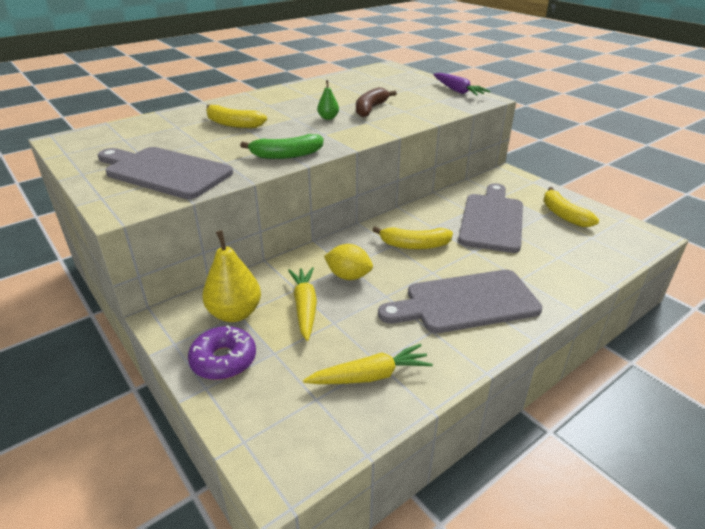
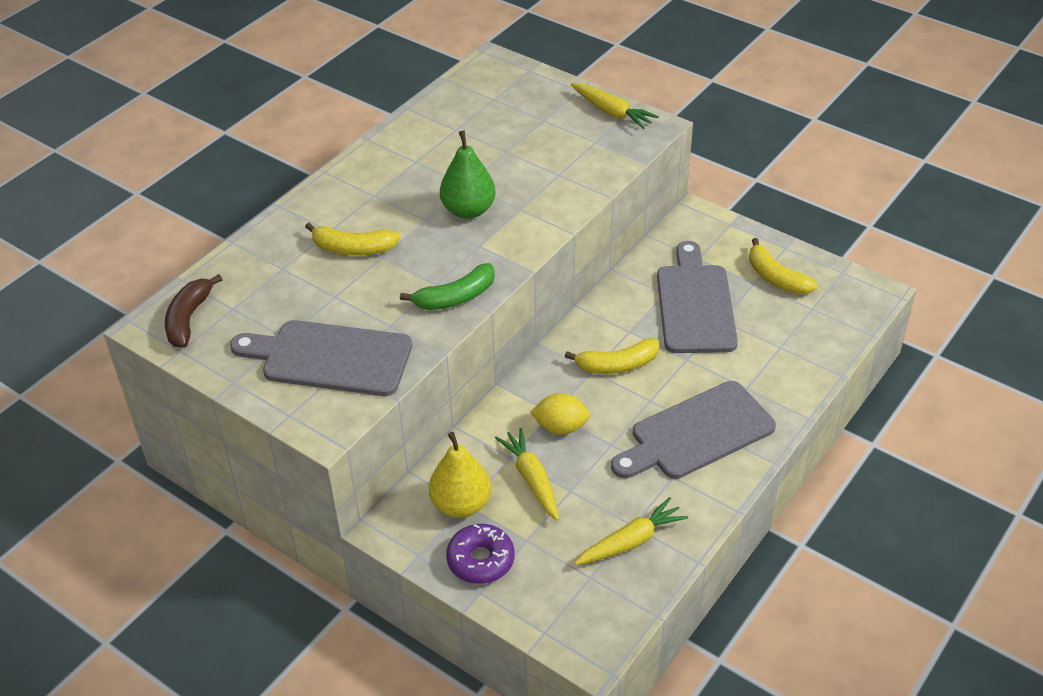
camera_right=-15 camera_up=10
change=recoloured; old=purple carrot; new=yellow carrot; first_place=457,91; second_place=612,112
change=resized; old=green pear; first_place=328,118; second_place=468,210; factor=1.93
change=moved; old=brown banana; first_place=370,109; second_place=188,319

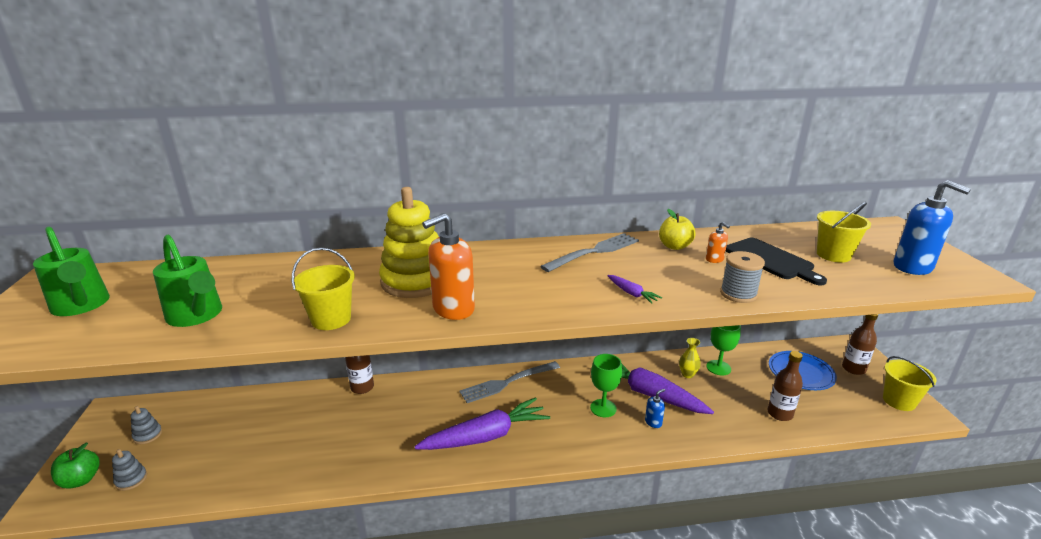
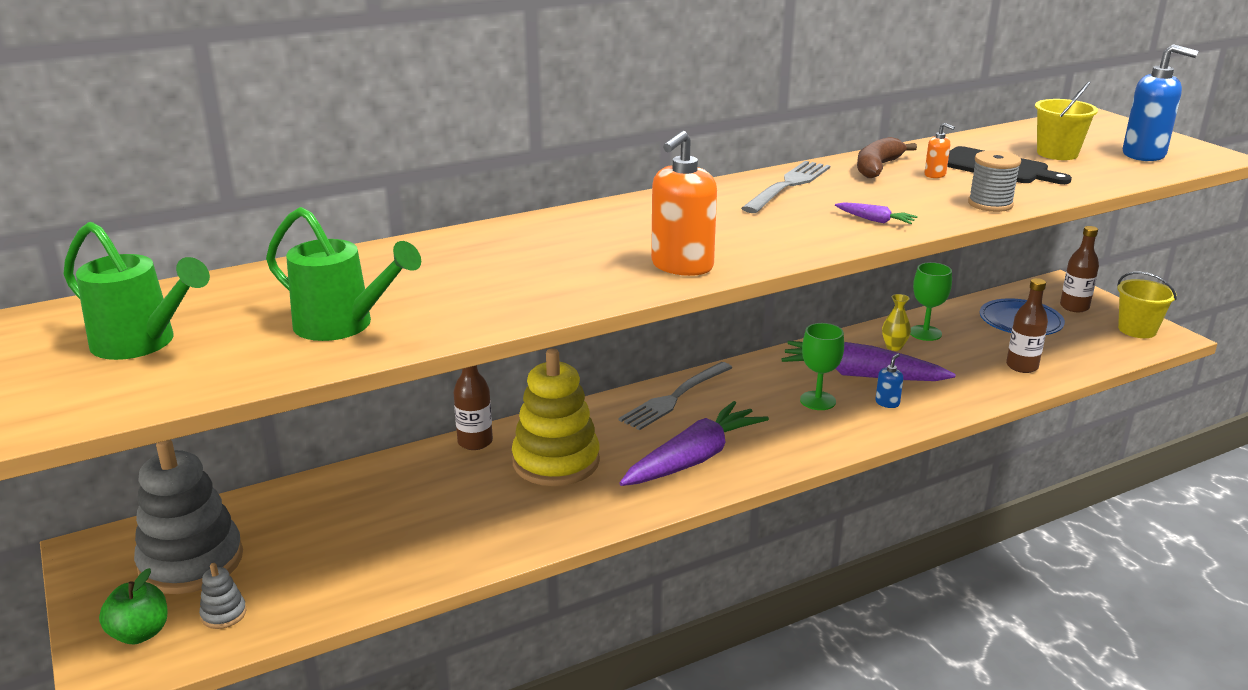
camera_right=-20 camera_up=0
change=moved; old=yellow stacking toy; first_place=415,281; second_place=556,462
change=replaced; old=yellow apple; new=brown banana; first_place=674,246; second_place=877,167
change=removed; old=yellow bucket; first_place=331,319
change=resized; old=grey stacking toy; first_place=147,435; second_place=191,562; factor=2.42

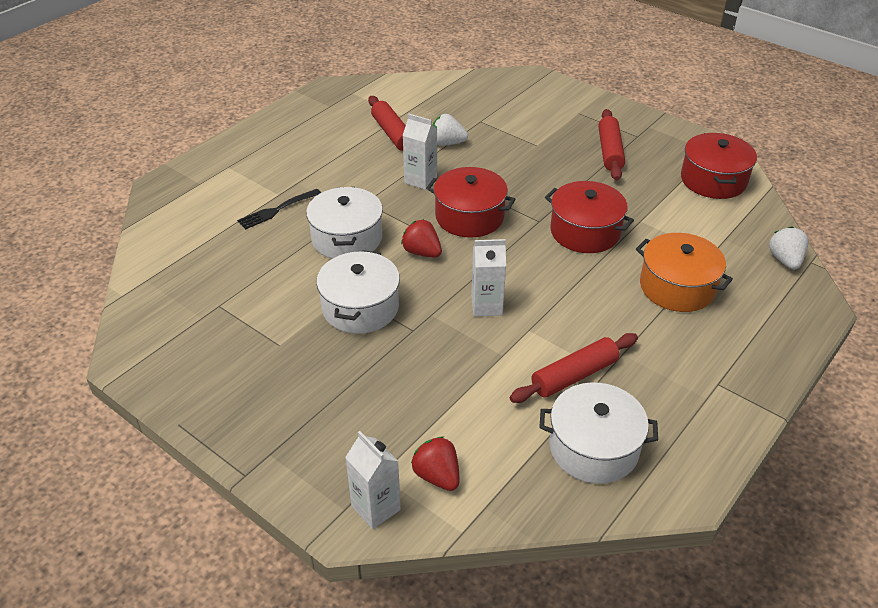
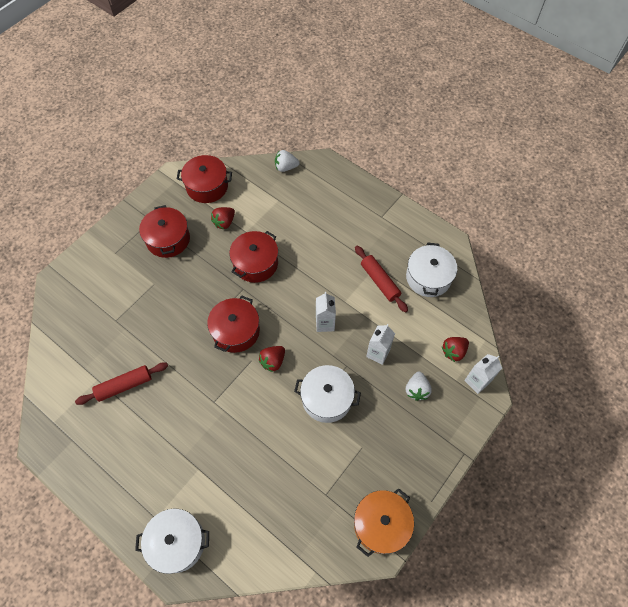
camera_right=-90 camera_up=20
change=replaced; old=red rolling pin; new=red pot; first_place=609,151; second_place=168,239
change=moved; old=white carton; first_place=420,180; second_place=378,353
change=moved; old=white strawberry; first_place=447,143; second_place=416,390
change=moved; old=white pot; first_place=347,238; second_place=177,542
change=removed; old=black fork; first_place=277,209
change=moved; old=orange pot; first_place=677,287; second_place=381,524
change=added; new=red strawberry; second_place=224,222

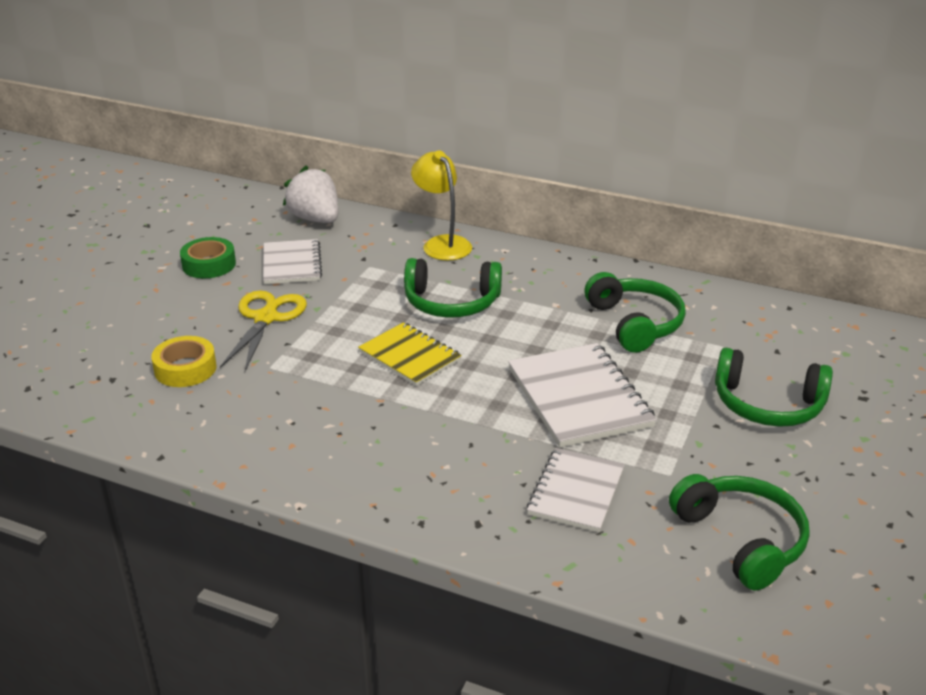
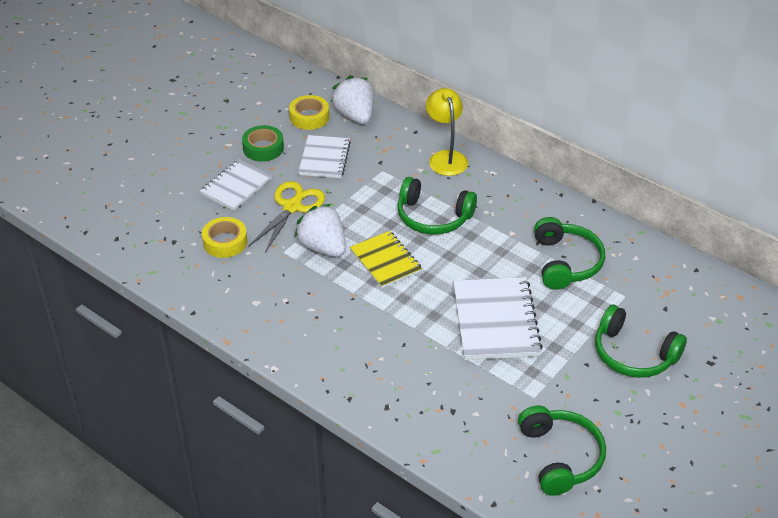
camera_right=15 camera_up=10
change=moved; old=white notebook; first_place=576,492; second_place=236,186
change=added; new=yellow tape; second_place=309,117
change=added; new=white strawberry; second_place=323,247

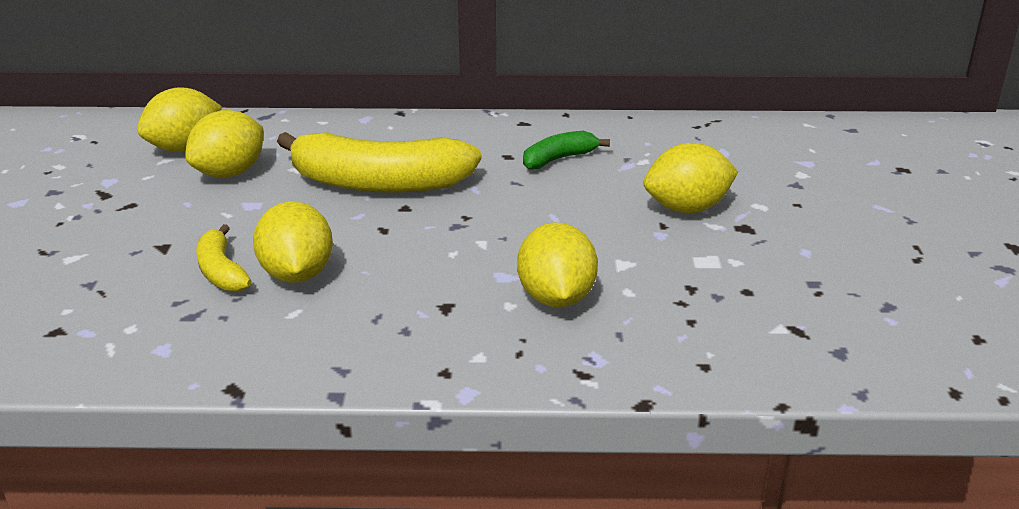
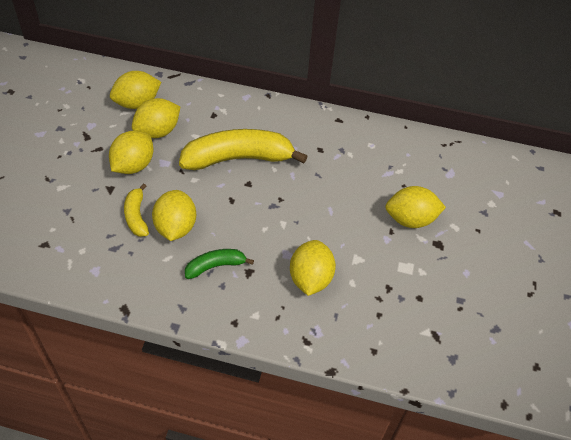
camera_right=10 camera_up=20
change=moved; old=green banana; first_place=559,159; second_place=216,266
change=turned; old=yellow banana; first_place=378,183; second_place=238,159; degrees=150
change=added; new=yellow lemon; second_place=133,166

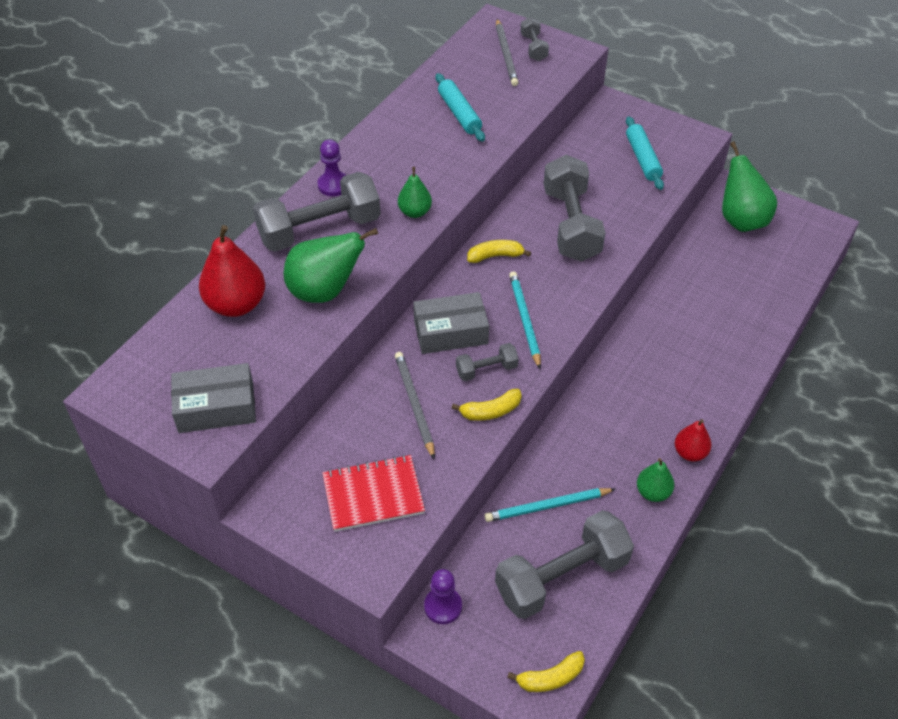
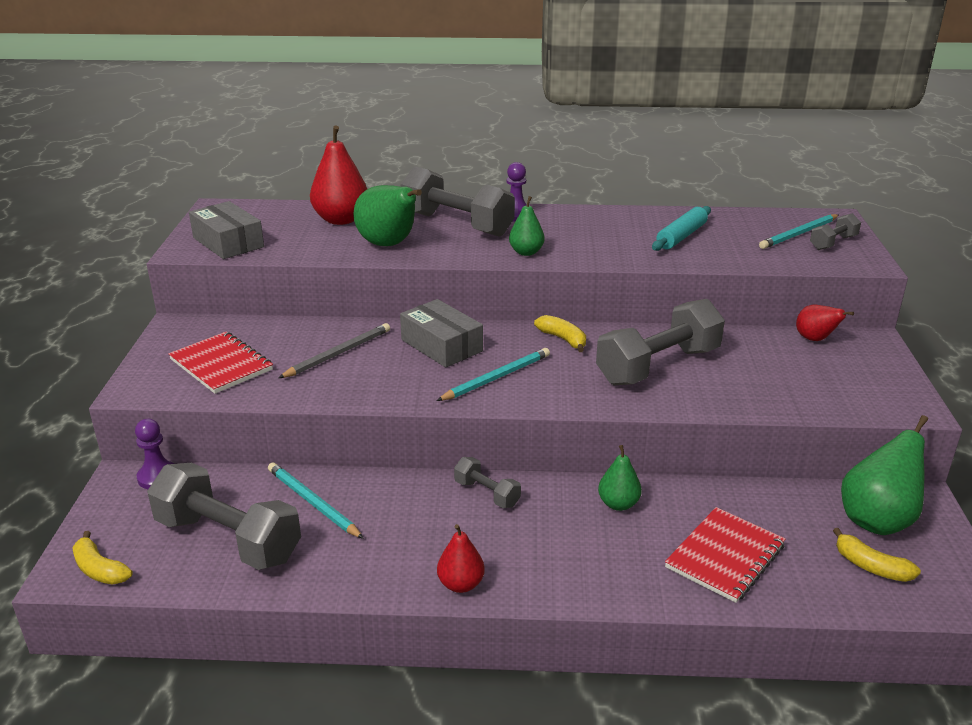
camera_right=60 camera_up=-20
change=recoloured; old=grey pencil; new=turquoise pencil; first_place=506,54; second_place=799,234
change=removed; old=turquoise rolling pin; first_place=643,158
change=moved; old=grey dumbbell; first_place=486,370; second_place=487,494
change=moved; old=yellow banana; first_place=490,411; second_place=870,566
change=moved; old=green pear; first_place=653,492; second_place=618,504
change=added; new=red pear; second_place=815,339
change=added; new=red notebook; second_place=725,556

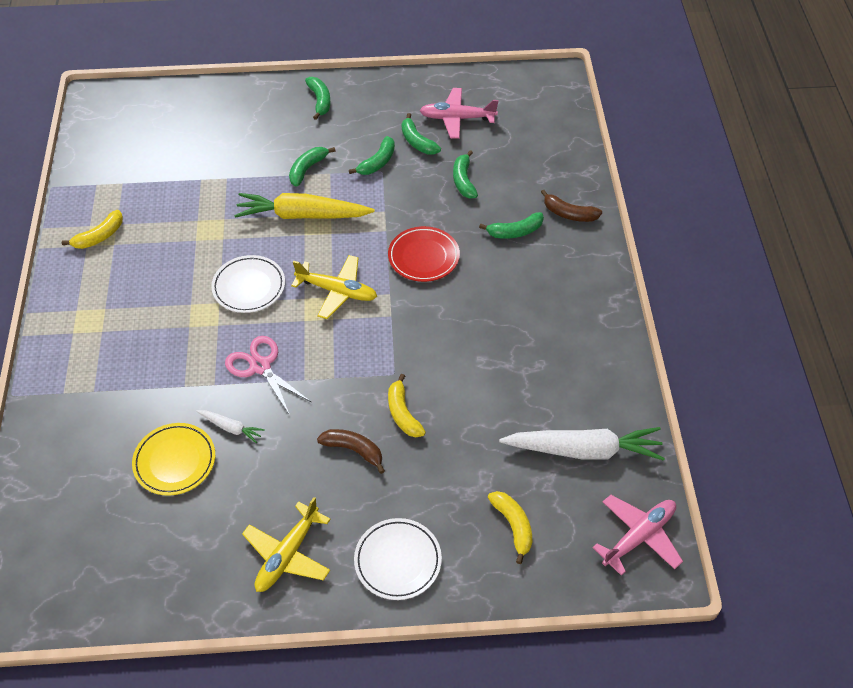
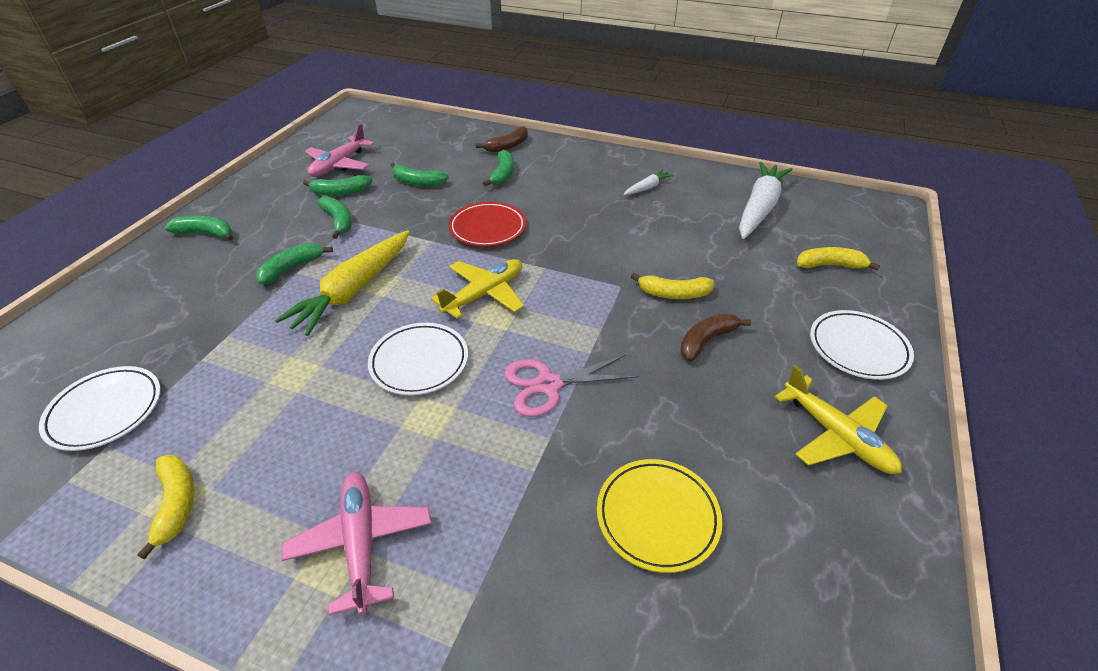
camera_right=-65 camera_up=-10
change=turned; old=green banana; first_place=307,169; second_place=292,268; degrees=75
change=moved; old=white carrot; first_place=231,428; second_place=647,187
change=moved; old=pink plane; first_place=639,536; second_place=361,542
change=added; new=white plate; second_place=105,411

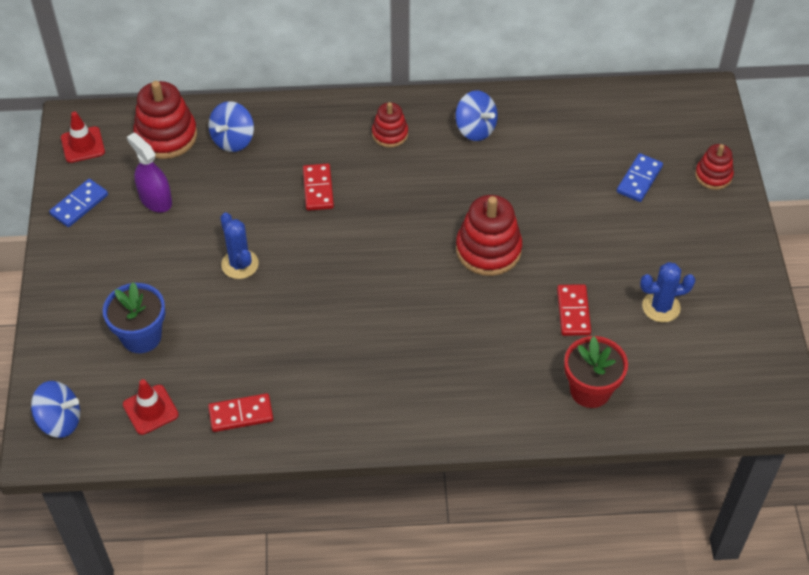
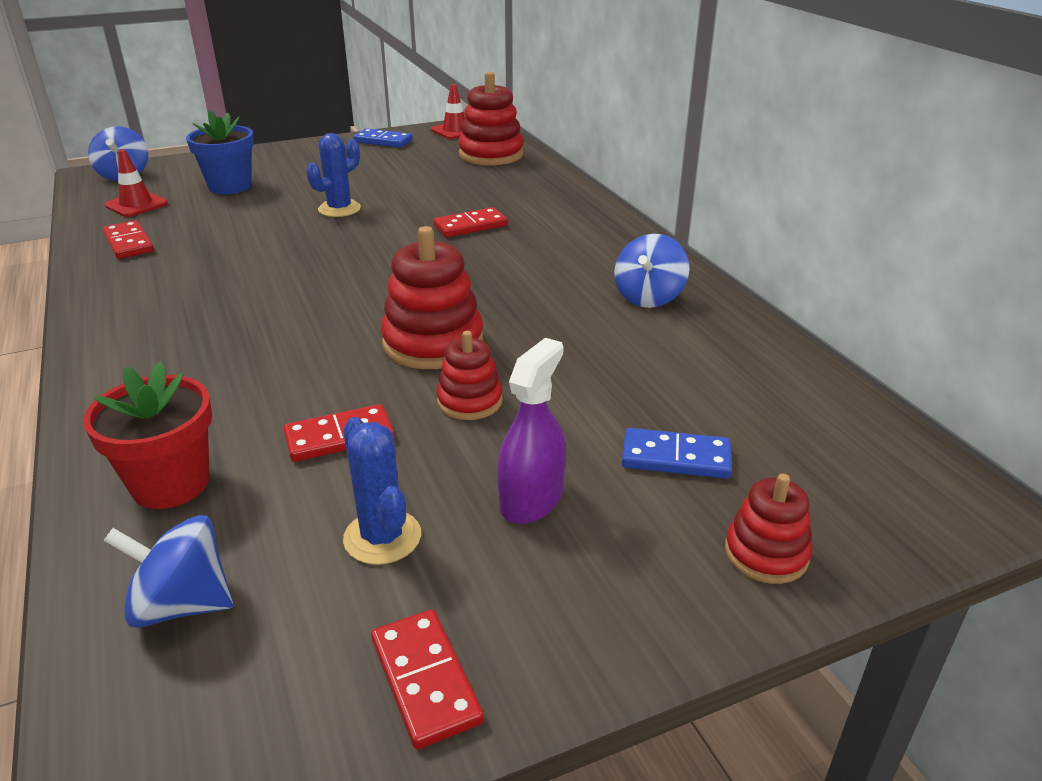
camera_right=70 camera_up=-20
change=moved; old=blue spinning top; first_place=233,140; second_place=182,604
change=moved; old=red stacking toy; first_place=390,134; second_place=469,401
change=moved; old=purple spray bottle; first_place=155,199; second_place=531,499
change=added; new=red domino; second_place=426,680

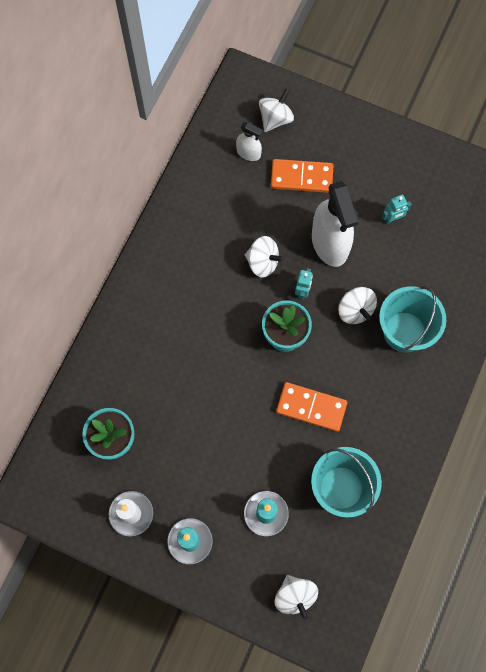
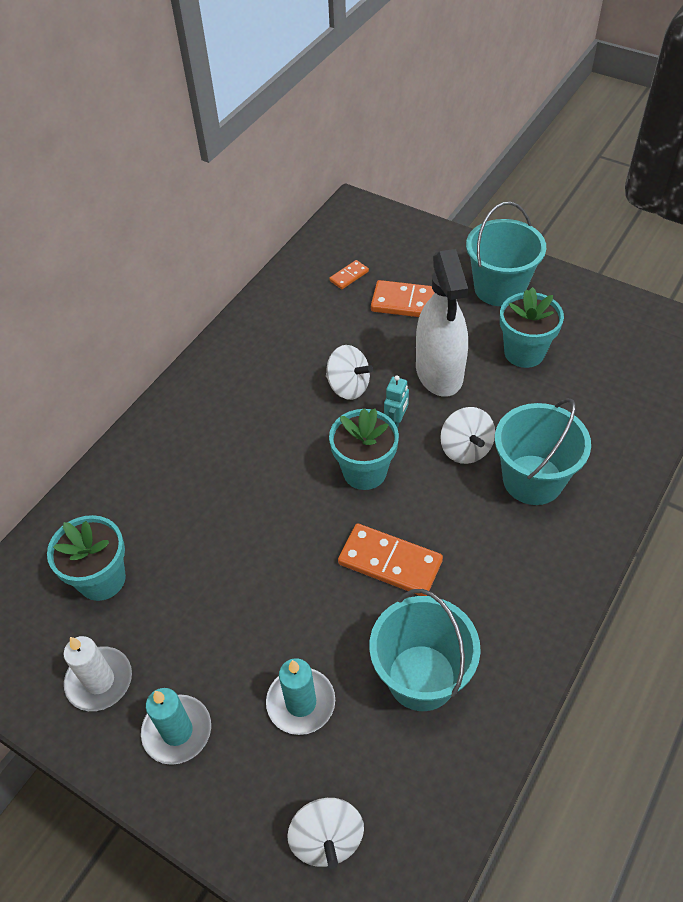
camera_right=10 camera_up=-20
change=removed; old=white spinning top; first_place=275,119
change=replaced; old=white spray bottle; new=orange domino; first_place=248,153; second_place=349,276
change=replaced; old=turquoise robot; new=turquoise flower pot; first_place=392,219; second_place=524,352
change=added; new=turquoise bucket; second_place=499,288

